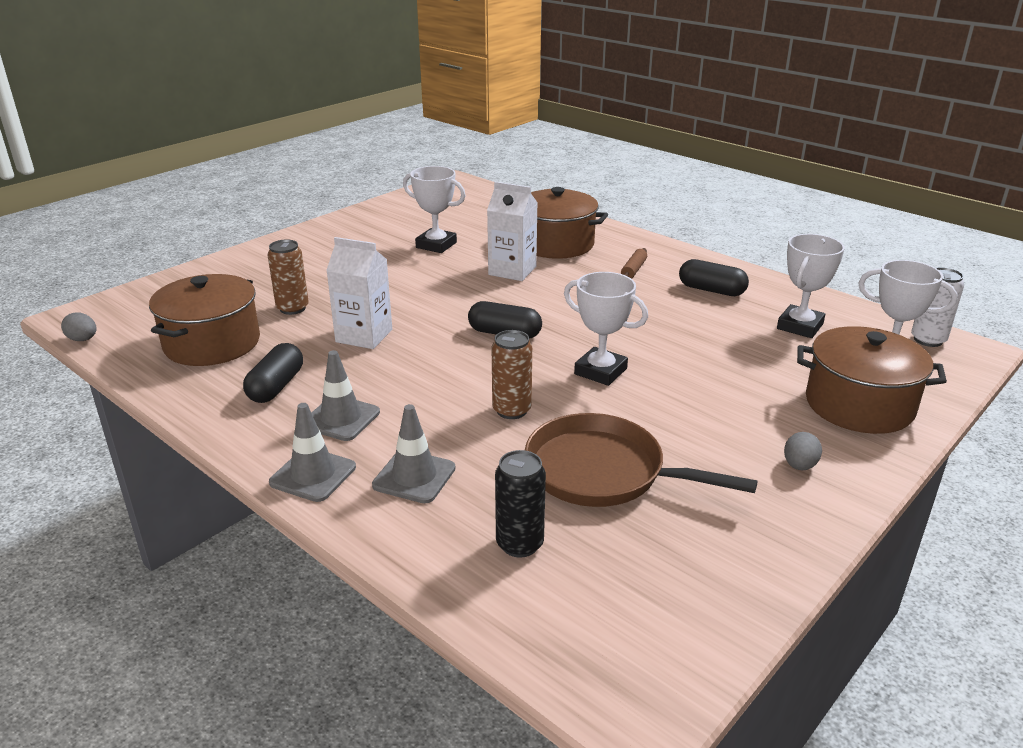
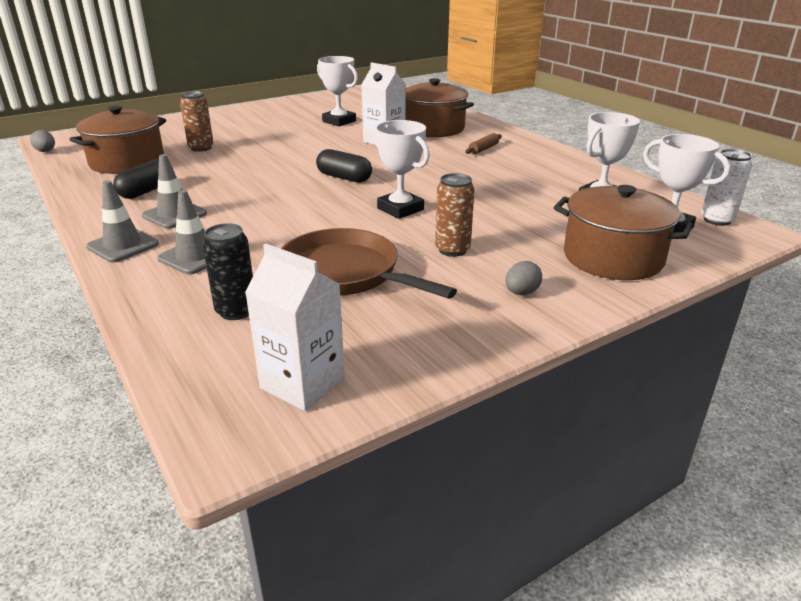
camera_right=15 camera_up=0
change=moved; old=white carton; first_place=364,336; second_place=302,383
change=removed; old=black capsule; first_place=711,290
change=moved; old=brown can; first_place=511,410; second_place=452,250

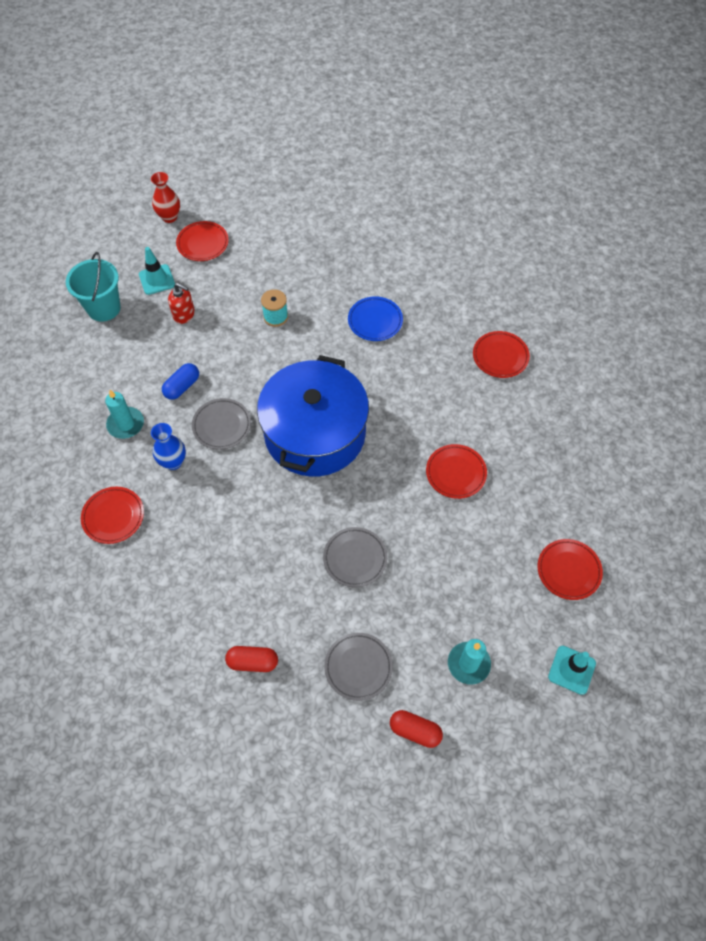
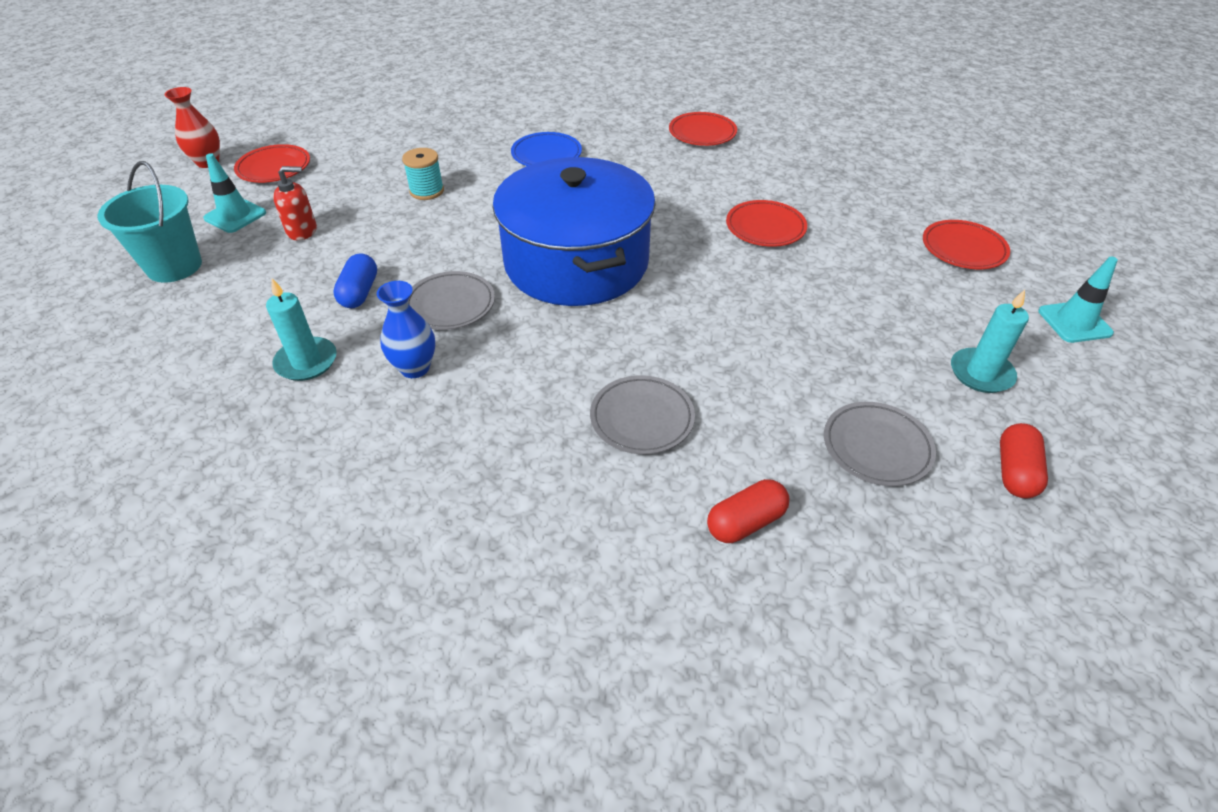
camera_right=-35 camera_up=-15
change=removed; old=red plate; first_place=113,516
change=moved; old=grey plate; first_place=355,558; second_place=642,418
change=turned; old=red capsule; first_place=415,731; second_place=1015,472; degrees=-60

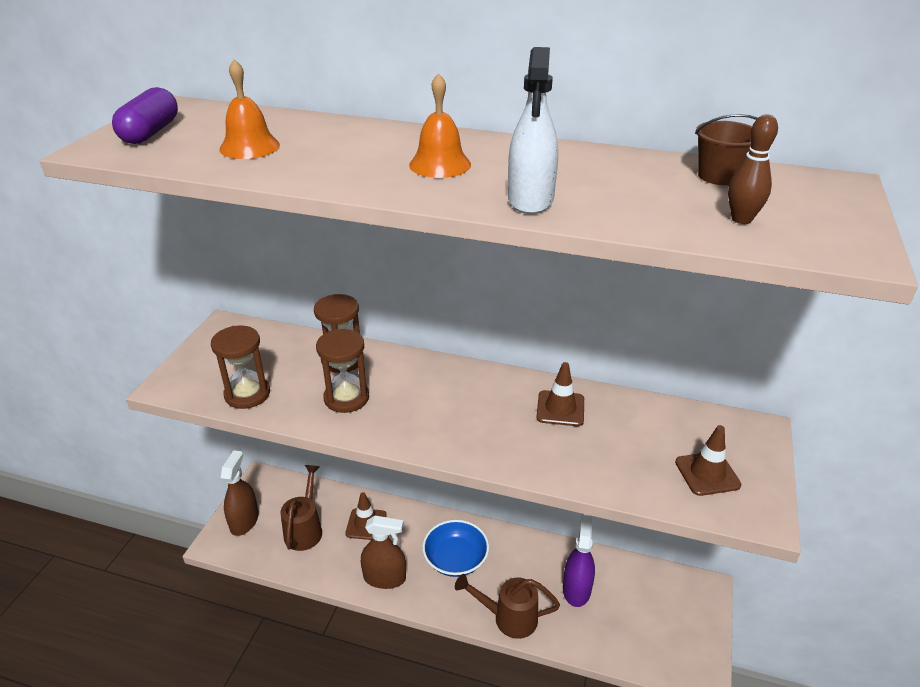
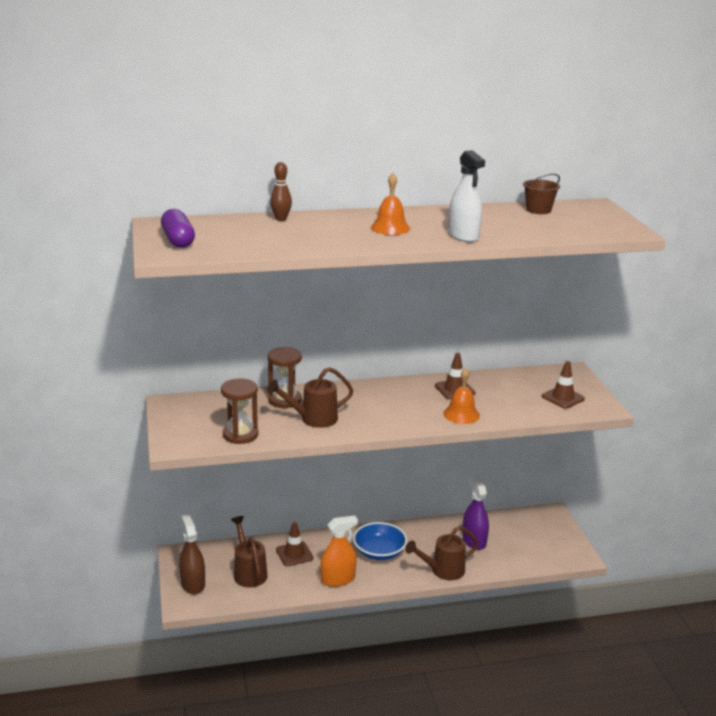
camera_right=-30 camera_up=-10
change=moved; old=orange bell; first_place=249,147; second_place=461,414
change=moved; old=brown bowling pin; first_place=741,219; second_place=281,219
change=replaced; old=brown hourglass; new=brown watering can; first_place=346,398; second_place=313,419
change=recoloured; old=brown spray bottle; new=orange spray bottle; first_place=384,578; second_place=338,579

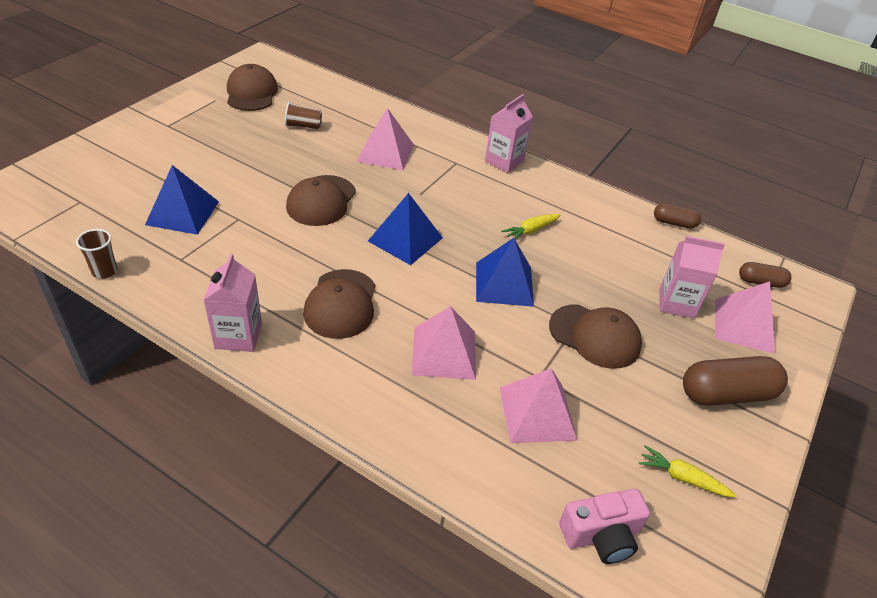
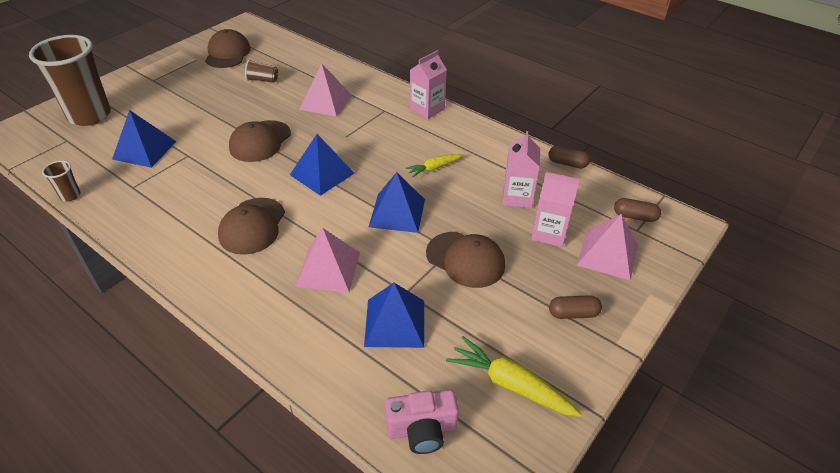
camera_right=10 camera_up=0
change=moved; old=pink carton; first_place=238,336; second_place=517,197
change=resized; old=brown capsule; first_place=726,394; second_place=573,313; factor=0.56
change=recoloured; old=pink pyramid; new=blue pyramid; first_place=537,413; second_place=395,323
change=resized; old=yellow carrot; first_place=682,477; second_place=510,384; factor=1.63
change=added; new=brown cup; second_place=89,115

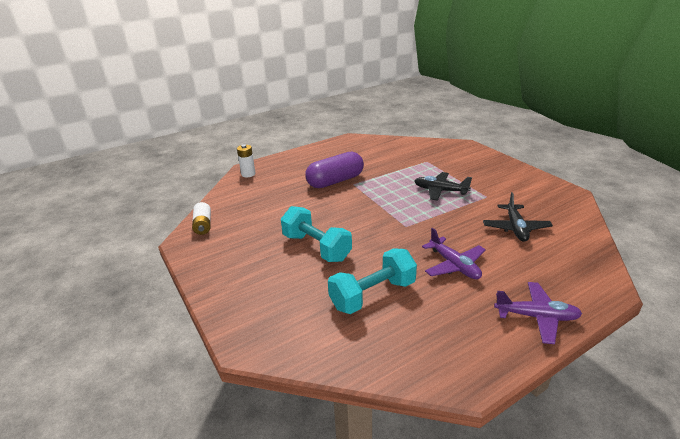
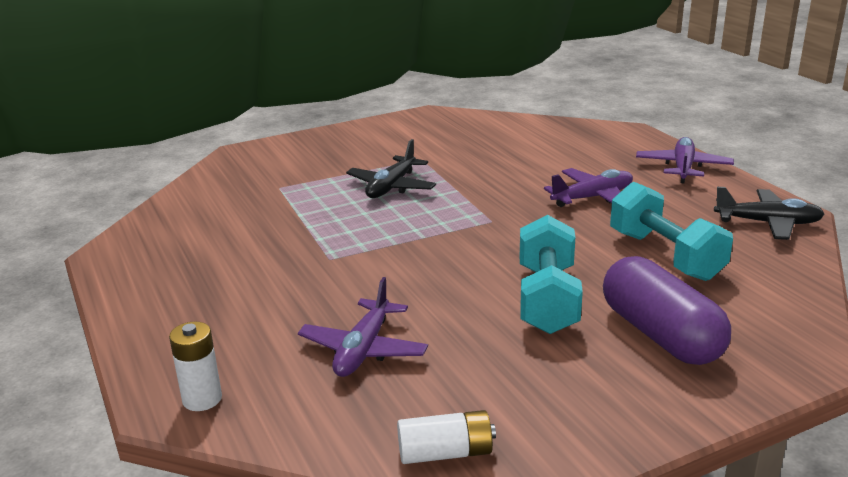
camera_right=-85 camera_up=-5
change=moved; old=purple capsule; first_place=335,181; second_place=660,334
change=moved; old=black plane; first_place=515,228; second_place=768,223
change=turned; old=turquoise dumbbell; first_place=316,247; second_place=547,299; degrees=-45
change=added; new=purple plane; second_place=363,349

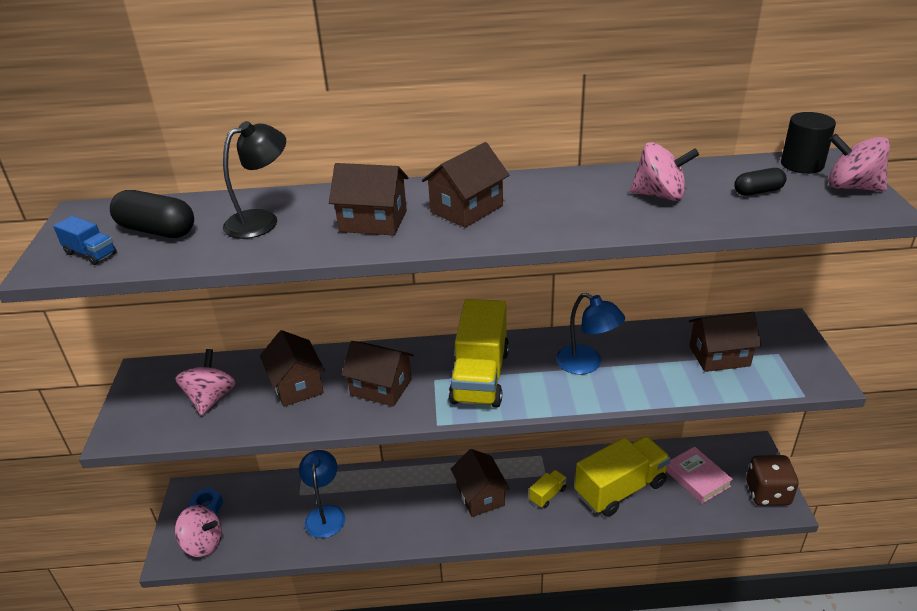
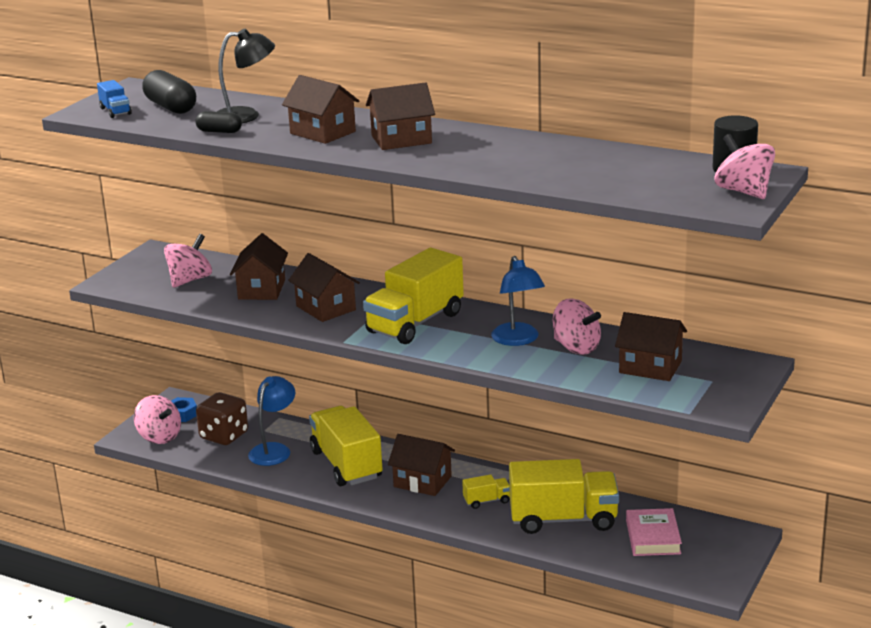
camera_right=30 camera_up=-10
change=moved; old=pink spinning top; first_place=659,195; second_place=576,347
change=moved; old=black capsule; first_place=758,191; second_place=219,131
change=turned; old=brown house; first_place=480,496; second_place=422,481; degrees=-75
change=moved; old=brown dice; first_place=767,493; second_place=224,436
change=added; new=yellow truck; second_place=346,464

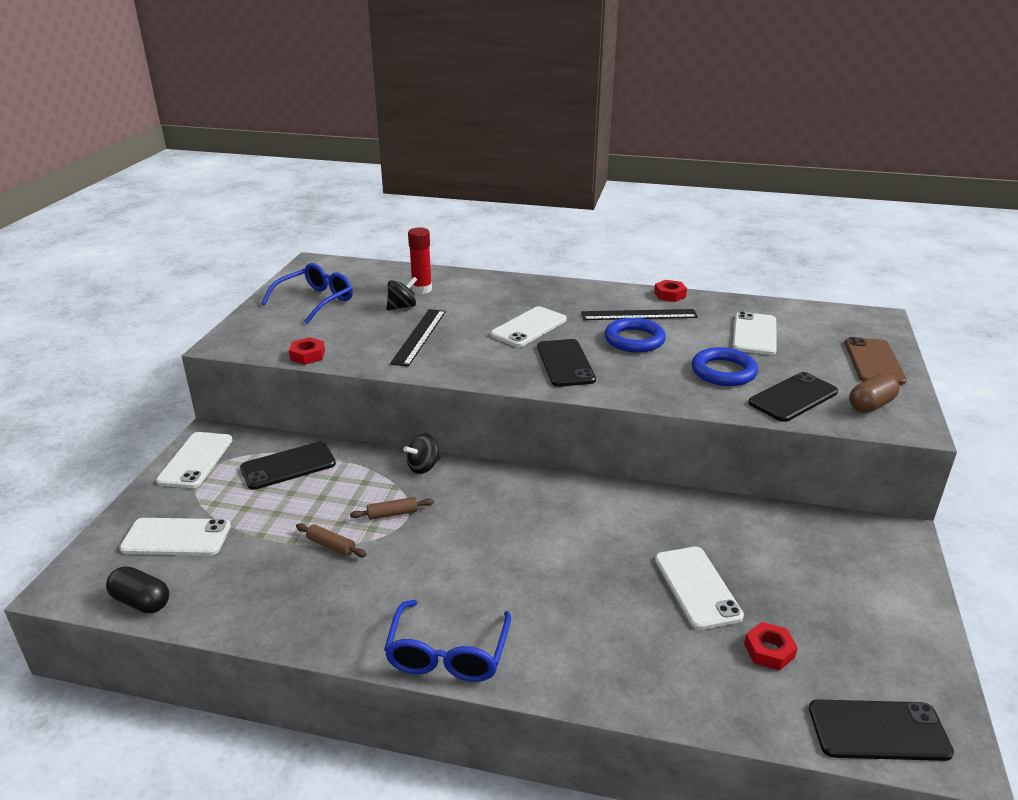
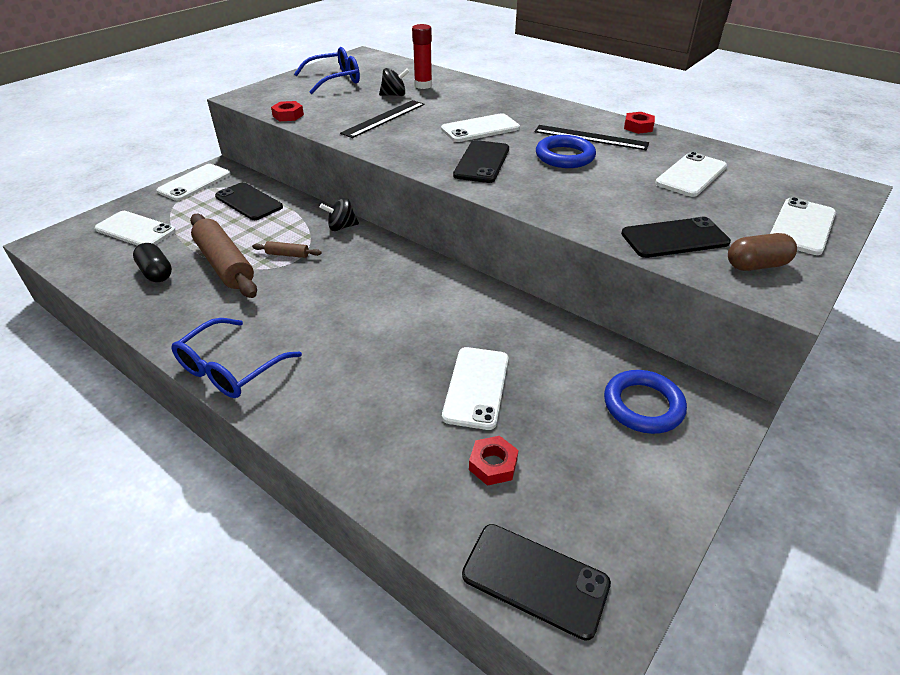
camera_right=25 camera_up=10
change=recoloured; old=brown phone; new=white phone; first_place=873,361; second_place=802,226
change=moved; old=blue ring; first_place=723,372; second_place=643,405
change=turned; old=black phone; first_place=288,466; second_place=248,202; degrees=45
change=resized; old=brown rolling pin; first_place=331,545; second_place=225,264; factor=2.28
change=moved; old=black capsule; first_place=141,602; second_place=156,273

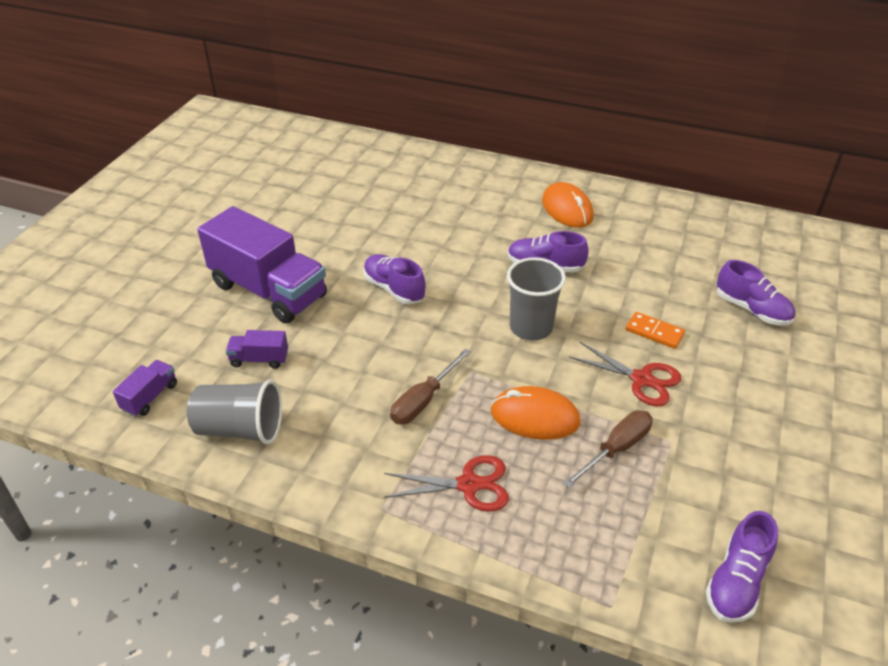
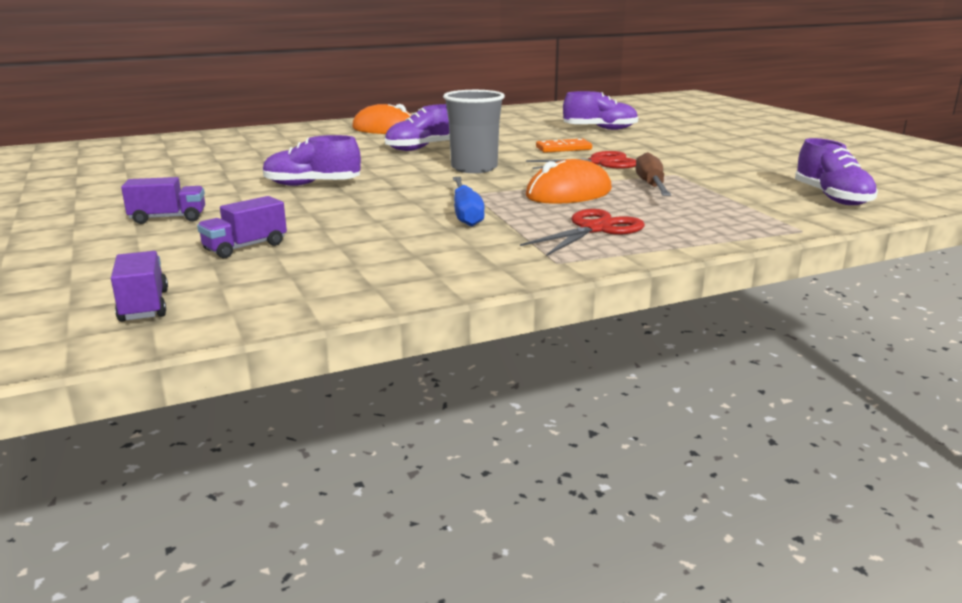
camera_right=-45 camera_up=-20
change=resized; old=purple truck; first_place=268,291; second_place=168,218; factor=0.42
change=recoloured; old=brown screwdriver; new=blue screwdriver; first_place=423,400; second_place=466,214
change=removed; old=grey cup; first_place=240,429

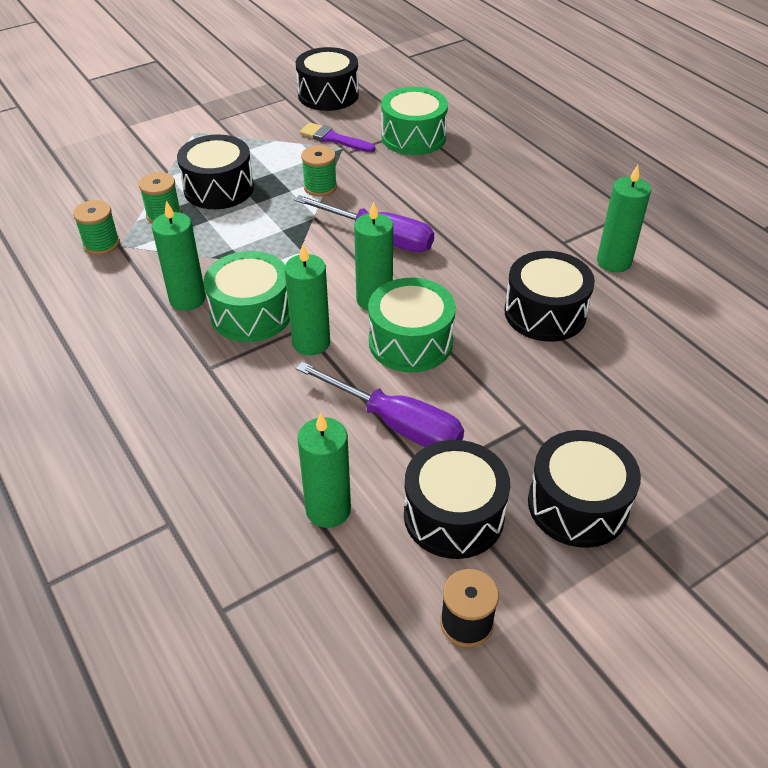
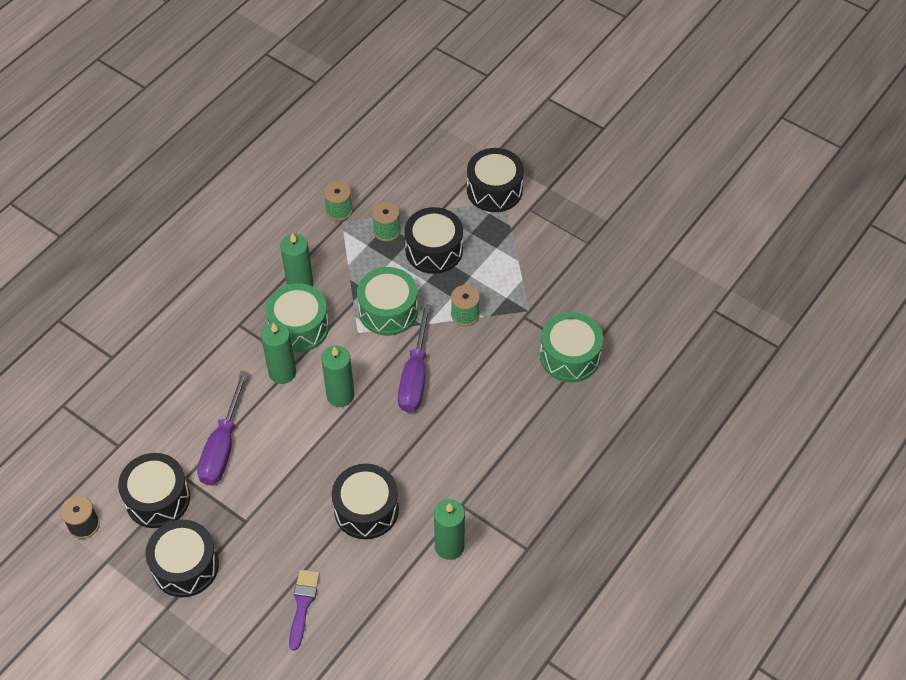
camera_right=70 camera_up=10
change=moved; old=black drum; first_place=328,95; second_place=494,190
change=moved; old=purple brush; first_place=333,139; second_place=303,605
change=moved; old=green drum; first_place=410,342; second_place=388,311
change=removed; old=green candle; first_place=328,509

